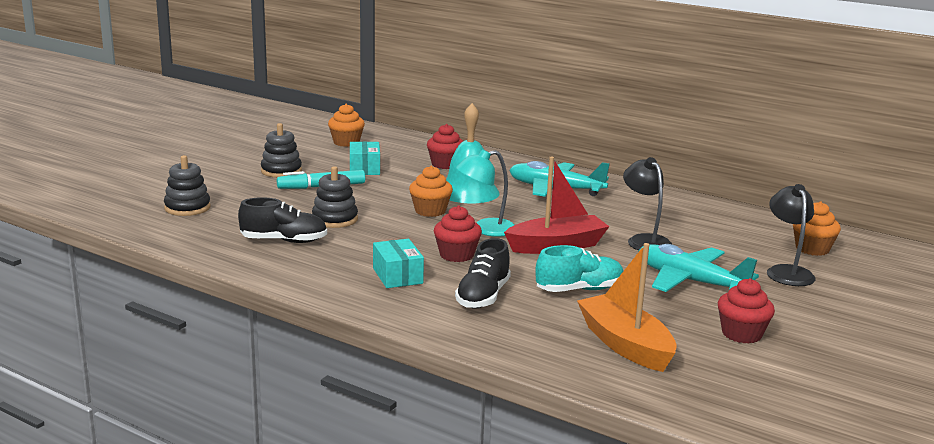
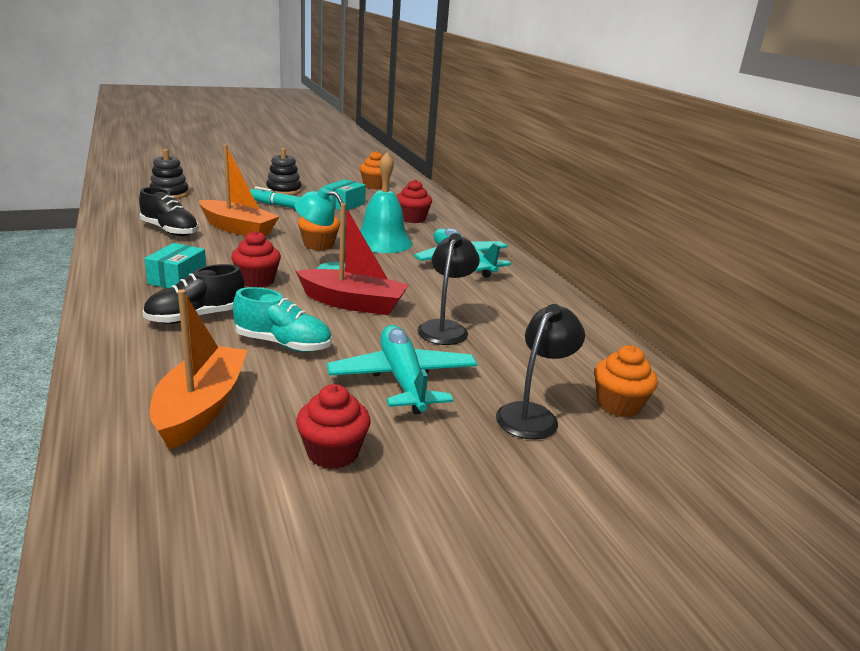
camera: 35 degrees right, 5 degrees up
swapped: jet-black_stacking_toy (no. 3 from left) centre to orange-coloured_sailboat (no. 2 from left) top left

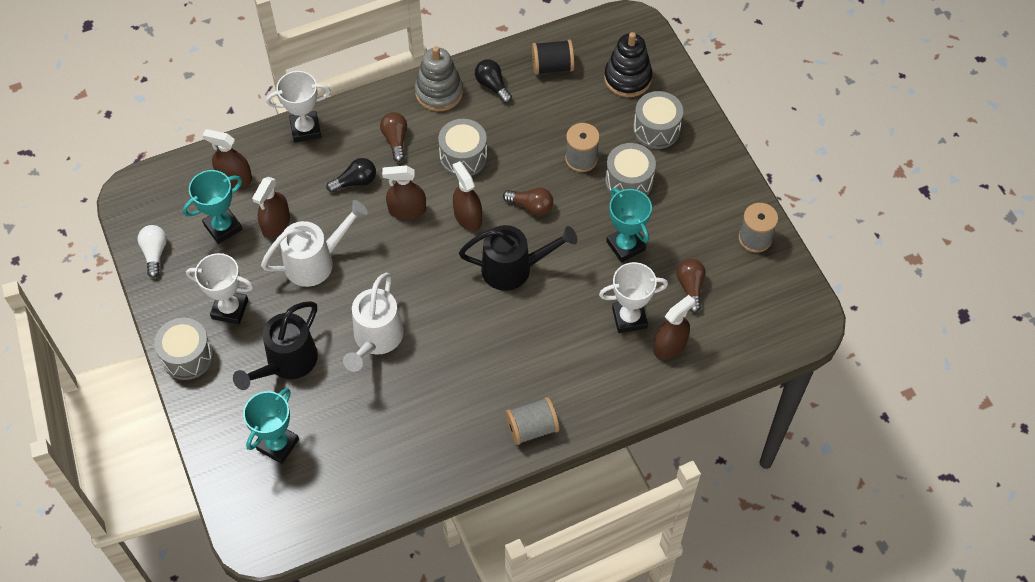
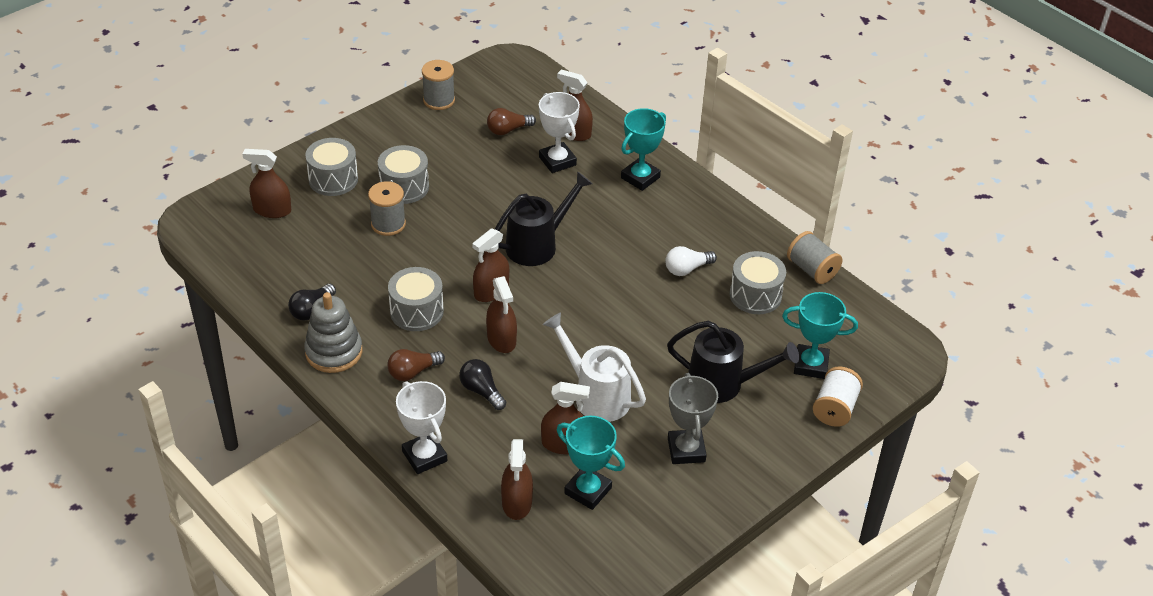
camera: 110 degrees left, 15 degrees down
gone: white_watering_can (no. 2 from left) centre; dark_brown_bulb (no. 2 from left) centre; jet-black_spool top centre
new: white_spool middle right
shifted: white_bulb middle left to centre; gray_toy_drum (no. 1 from left in the first image) middle left to gray_toy_drum (no. 4 from left) centre; gray_spool (no. 1 from left in the first image) bottom centre to gray_spool (no. 3 from left) middle right; turquoise_award_cup (no. 3 from left in the first image) centre to turquoise_award_cup (no. 2 from left) top centre
swapped: jet-black_stacking_toy top centre to dark_brown_spray_bottle (no. 1 from left) top left
repainted: white_award_cup (no. 1 from left) middle left to gray_award_cup bottom centre
rotated: jet-black_watering_can (no. 2 from left in the first image) centre = centre 75 degrees clockwise

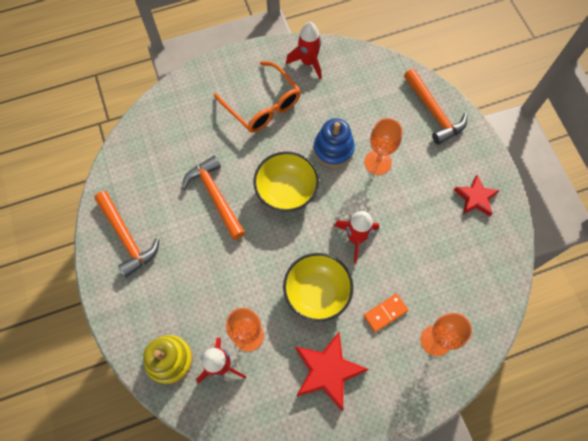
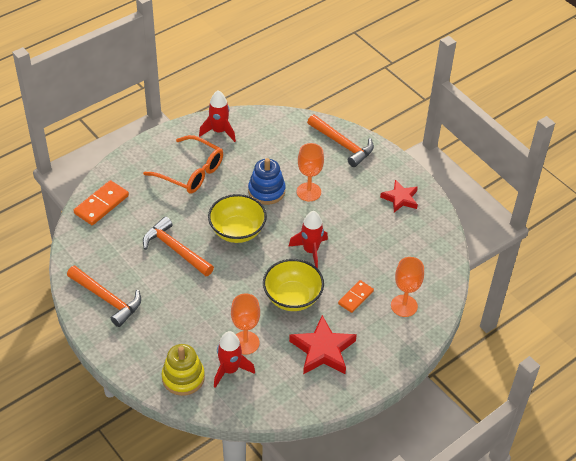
camera: 20 degrees left, 20 degrees down
new: orange-coloured_domino (no. 1 from left) middle left

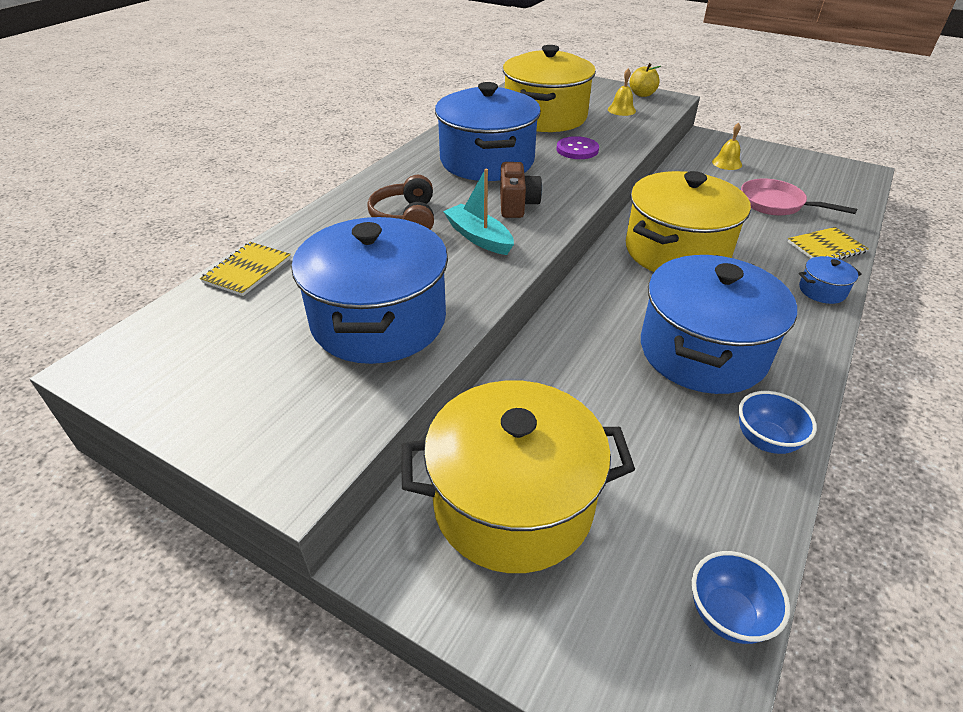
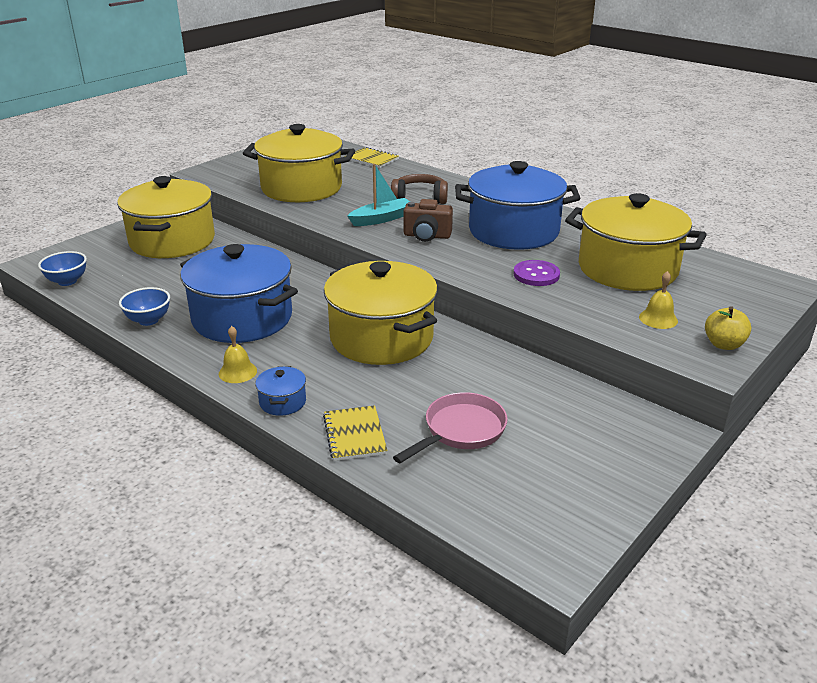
camera: 100 degrees right, 10 degrees down
shifted: yellow_hand_bell (no. 2 from left in the first image) top right to yellow_hand_bell (no. 1 from left) middle left
repainted: blue_cooking_pot (no. 1 from left) centre to yellow_cooking_pot (no. 2 from left) top centre

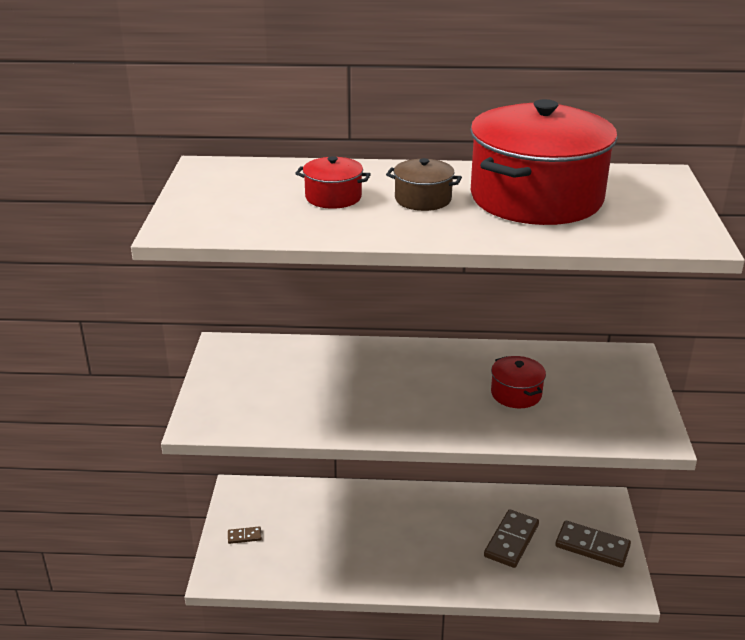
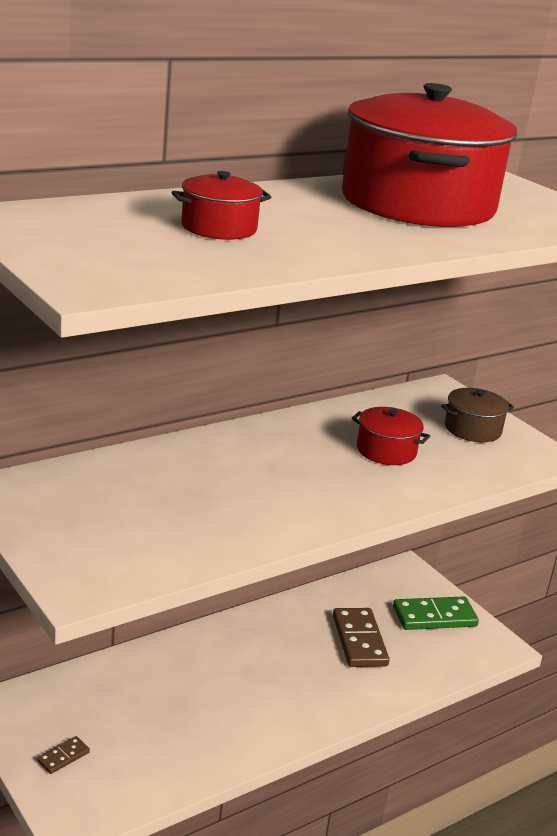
camera: 40 degrees left, 5 degrees down
shifted: dark_brown_cooking_pot top centre to middle right
repainted: dark_brown_domino (no. 3 from left) bottom right to green_domino bottom right

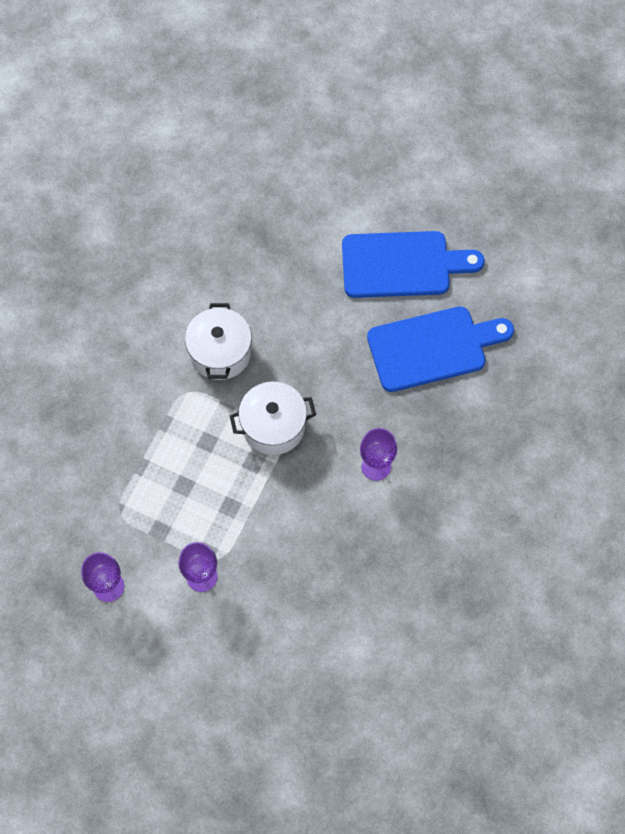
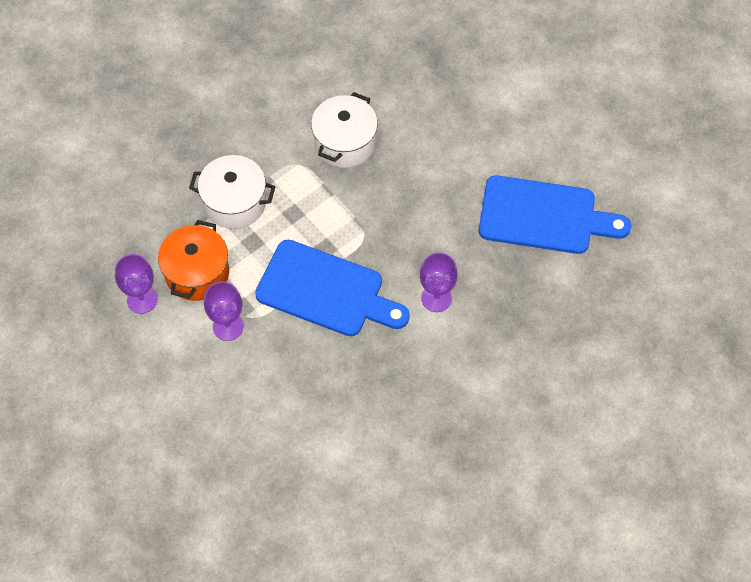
camera: 25 degrees right, 5 degrees down
new: orange-coloured_cooking_pot middle left
shifted: white_cooking_pot (no. 2 from left in the first image) centre to white_cooking_pot (no. 1 from left) top left; blue_cutting_board (no. 1 from left) top centre to centre

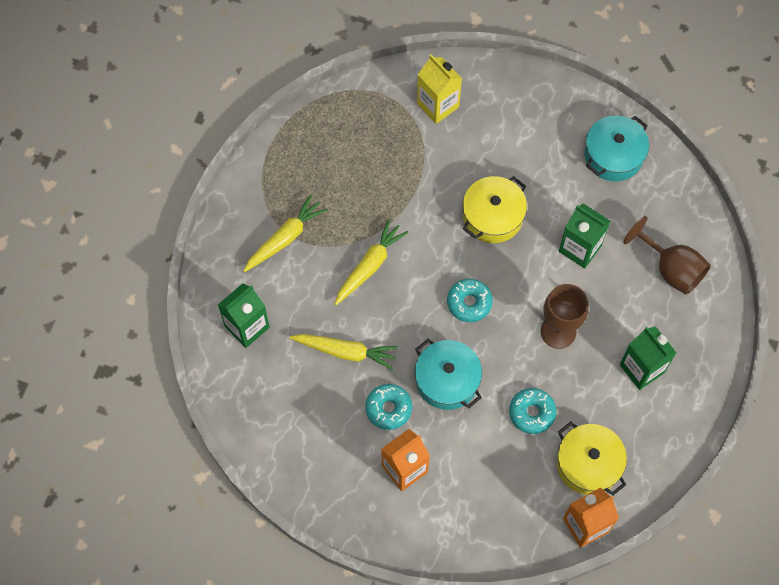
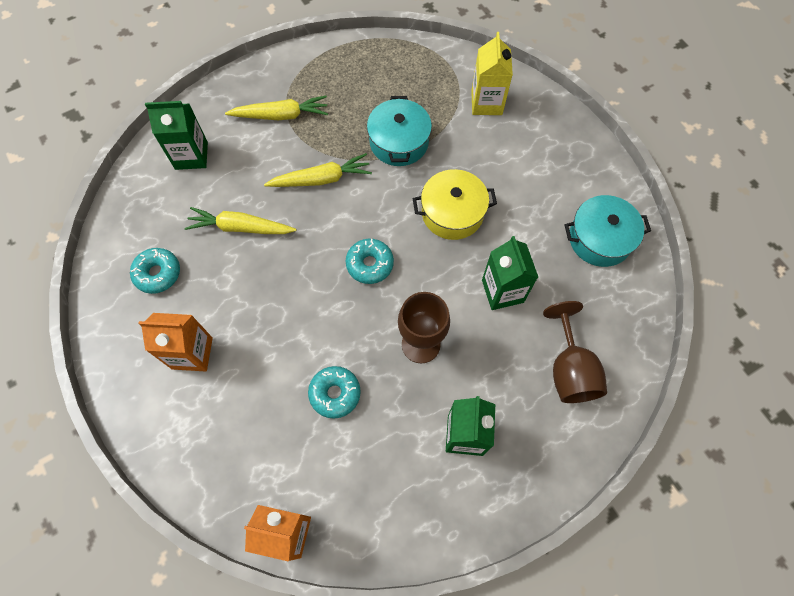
camera: 40 degrees right, 0 degrees up
gone: yellow_cooking_pot (no. 2 from left) bottom right
shifted: turquoise_doughnut (no. 1 from left) bottom centre to middle left; turquoise_cooking_pot (no. 1 from left) centre to top centre
rotated: yellow_carrot (no. 2 from left in the first image) centre = middle left 135 degrees clockwise

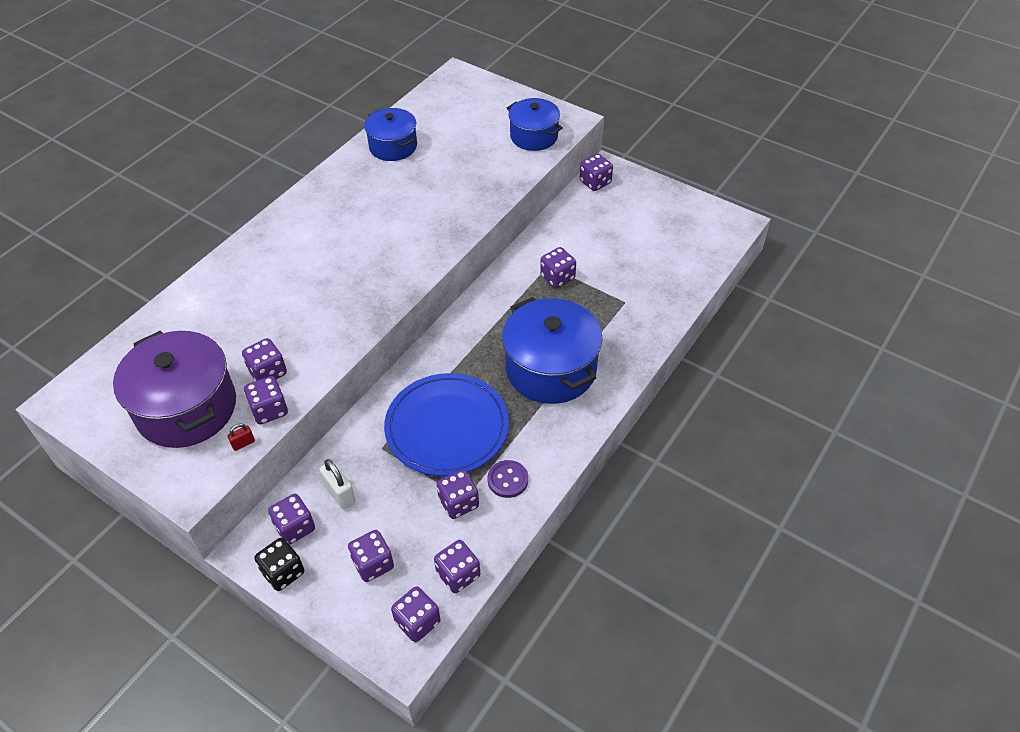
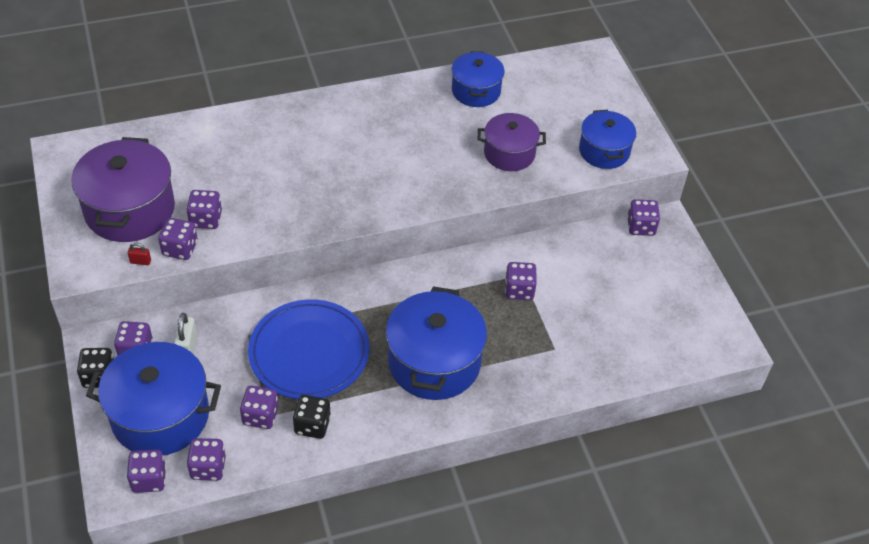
camera: 35 degrees right, 0 degrees up
new: violet_cooking_pot (no. 2 from left) top centre
swapped: violet_dice (no. 4 from left) bottom centre to blue_cooking_pot (no. 1 from left) bottom left; violet_button centre to jet-black_dice (no. 2 from left) bottom centre

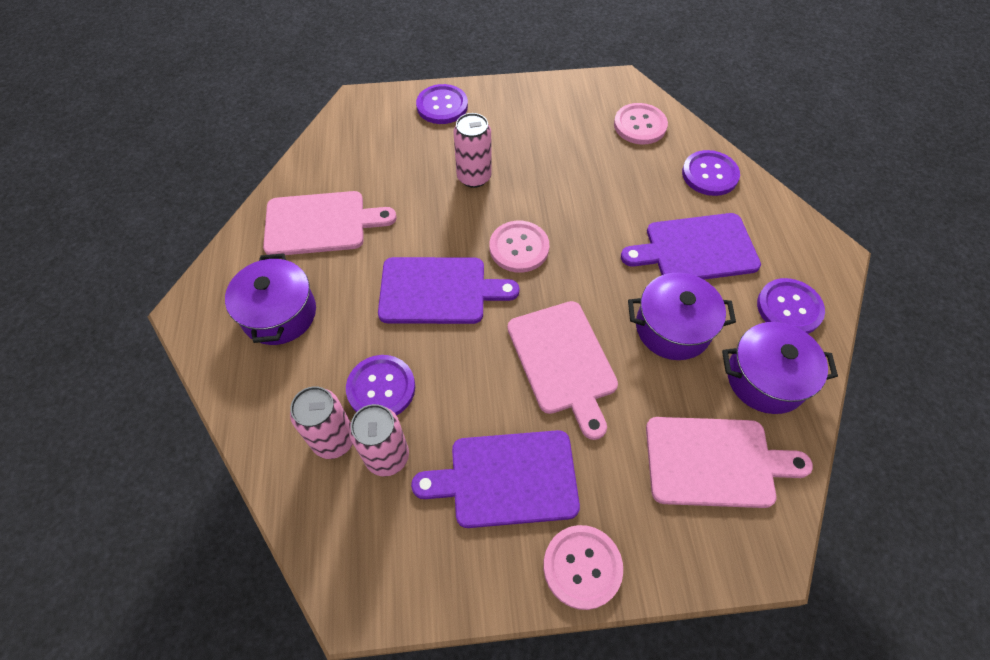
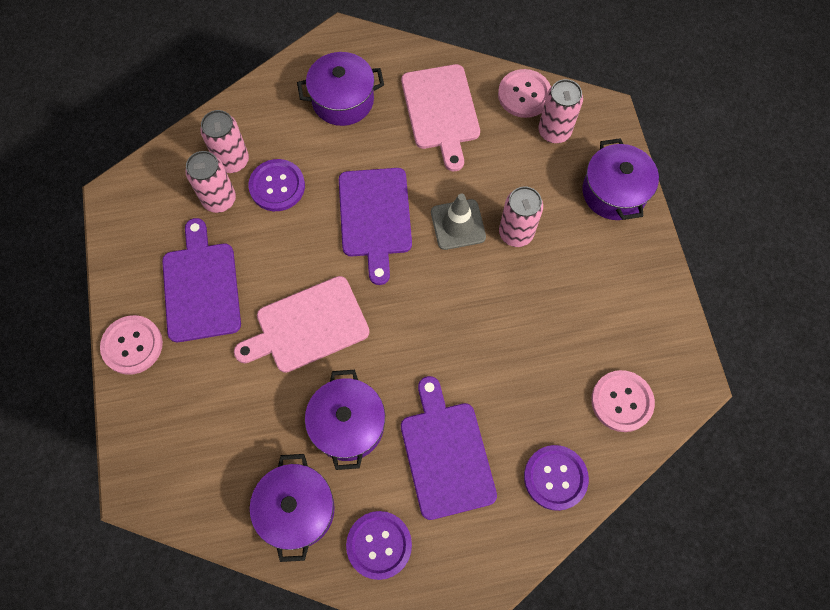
camera: 85 degrees right, 10 degrees up
gone: rosy_cutting_board (no. 3 from left) bottom right
new: gray_road_cone centre; rosy_can (no. 4 from left) top right
shifted: rosy_button (no. 1 from left in the first image) centre to rosy_button (no. 2 from left) top centre
swapped: violet_button (no. 2 from left) top centre to violet_cooking_pot (no. 4 from left) top right

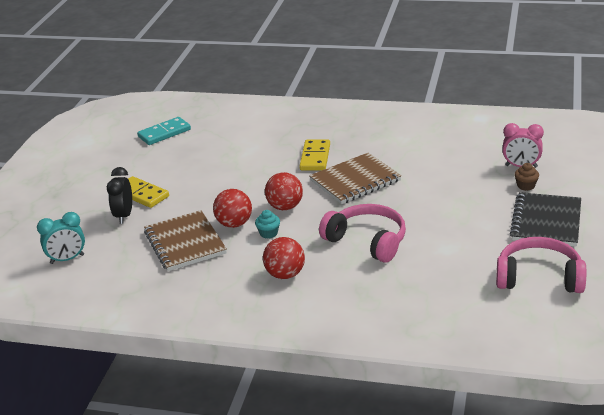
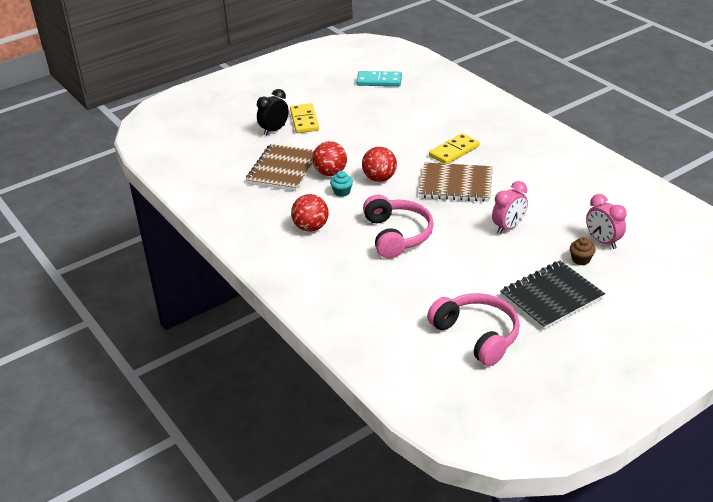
camera: 40 degrees right, 5 degrees up
gone: turquoise_bedside_clock middle left
new: rosy_bedside_clock (no. 1 from left) middle right

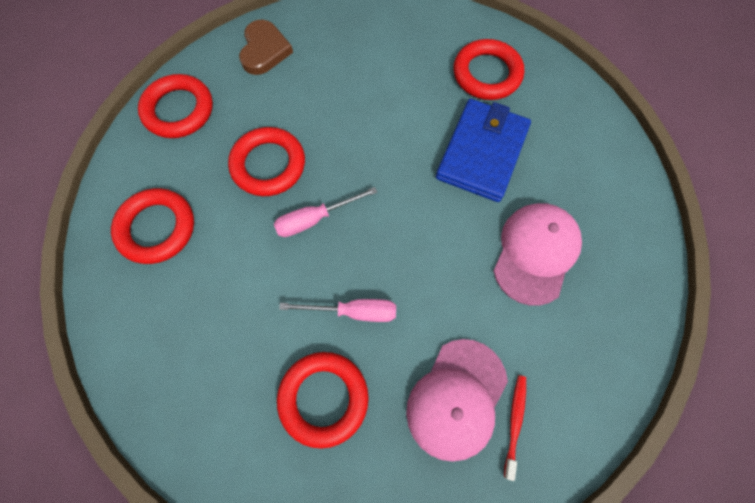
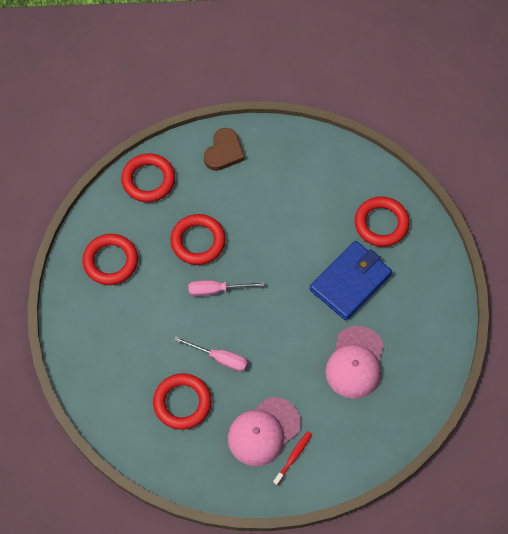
camera: 20 degrees right, 5 degrees down
rotated: rosy_peaked_cap (no. 2 from left) middle right = bottom right 150 degrees clockwise

